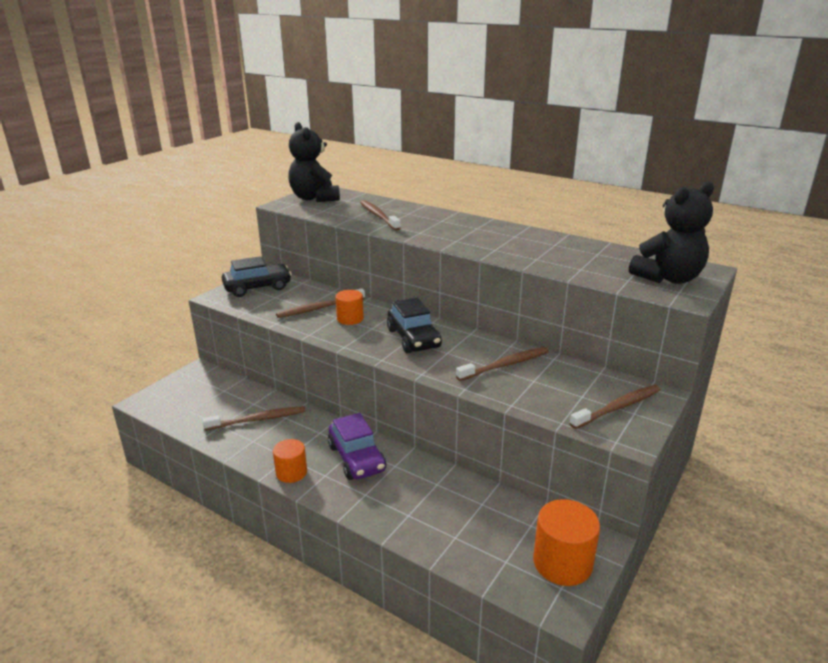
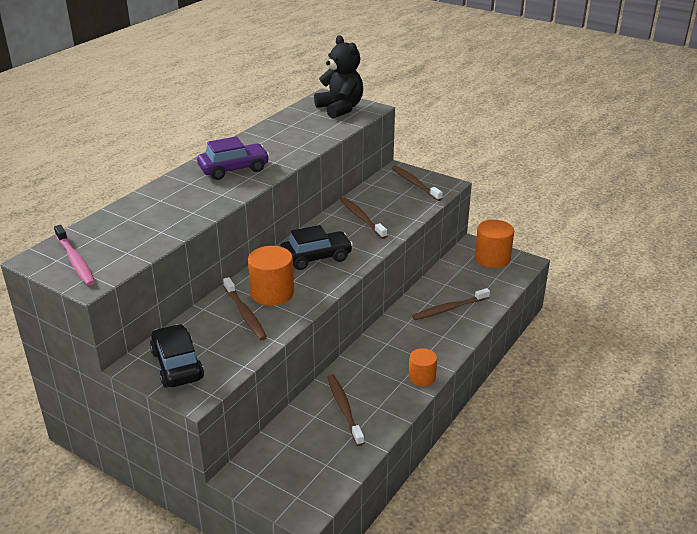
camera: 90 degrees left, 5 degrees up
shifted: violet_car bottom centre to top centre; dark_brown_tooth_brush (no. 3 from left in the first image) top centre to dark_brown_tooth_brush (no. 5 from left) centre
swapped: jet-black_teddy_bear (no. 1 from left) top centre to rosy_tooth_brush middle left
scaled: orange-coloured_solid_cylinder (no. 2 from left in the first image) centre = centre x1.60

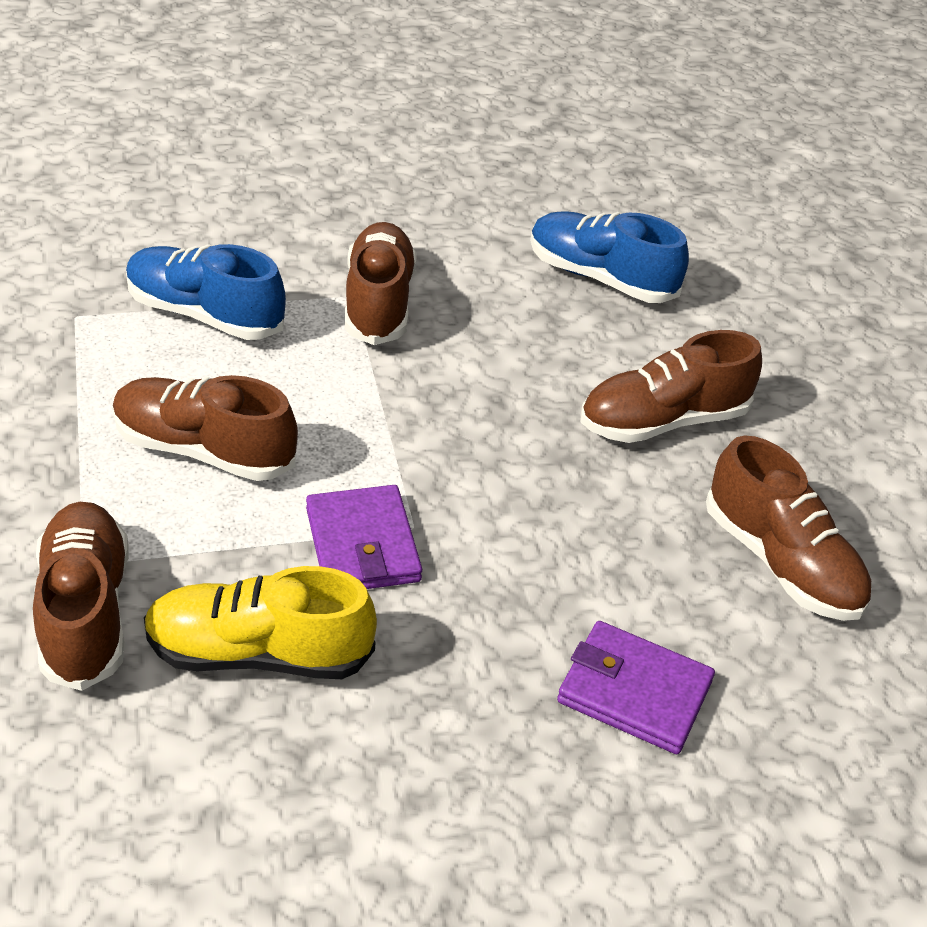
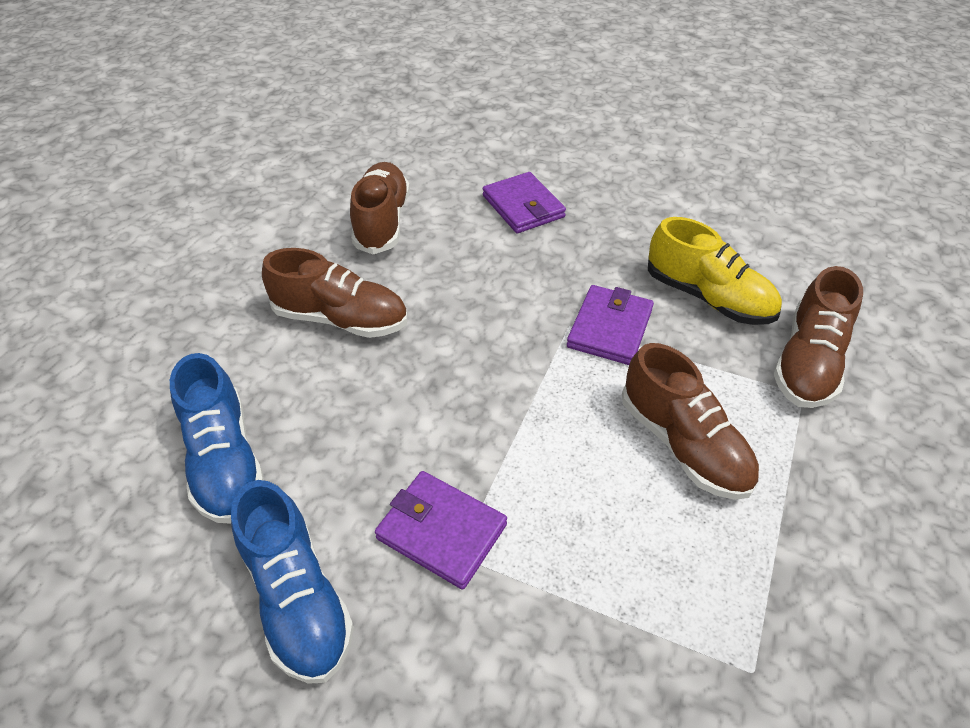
camera: 140 degrees left, 5 degrees up
shifted: blue_sneaker (no. 1 from left in the first image) top left to blue_sneaker (no. 2 from left) bottom left
swapped: dark_brown_sneaker (no. 3 from left) top centre to violet_wallet (no. 1 from left) bottom centre

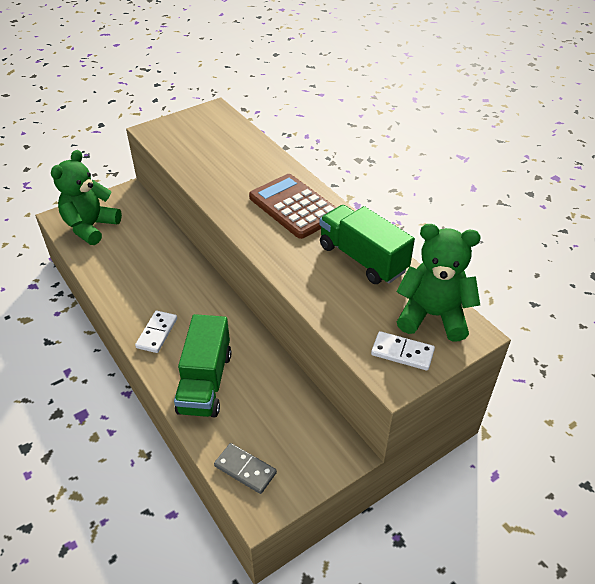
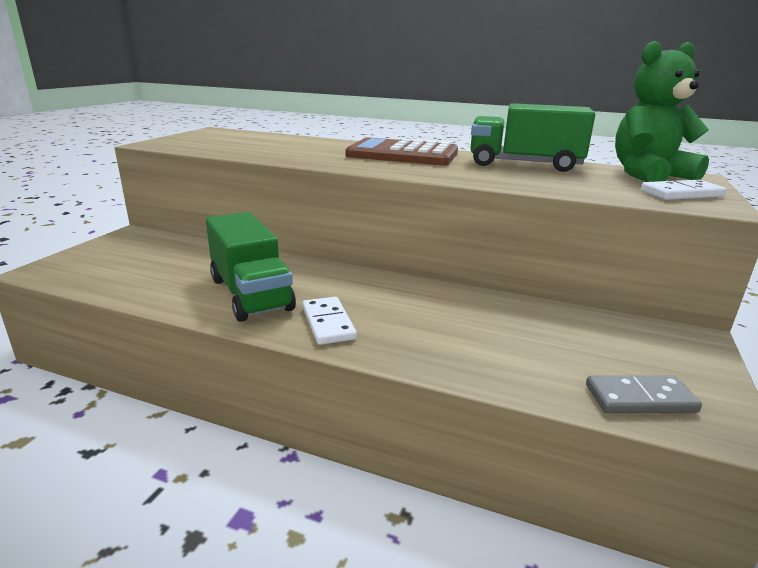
camera: 35 degrees left, 20 degrees down
gone: green_teddy_bear (no. 1 from left) middle left
shifted: green_lorry (no. 1 from left) centre to middle left

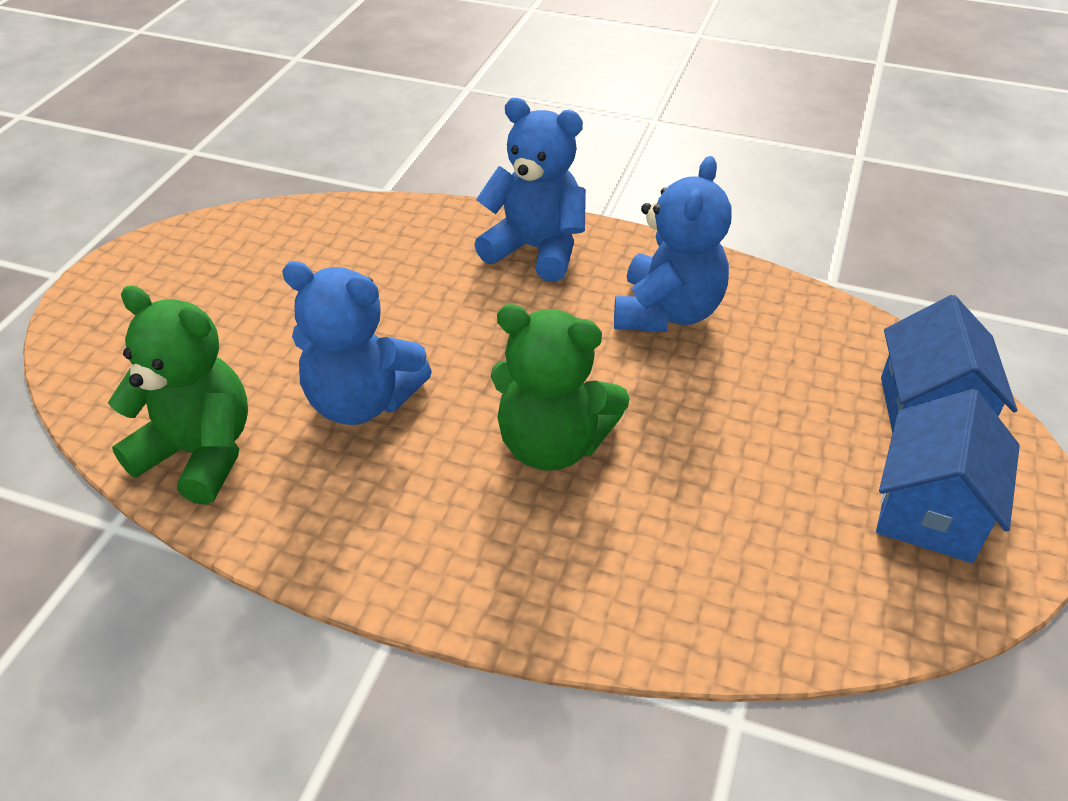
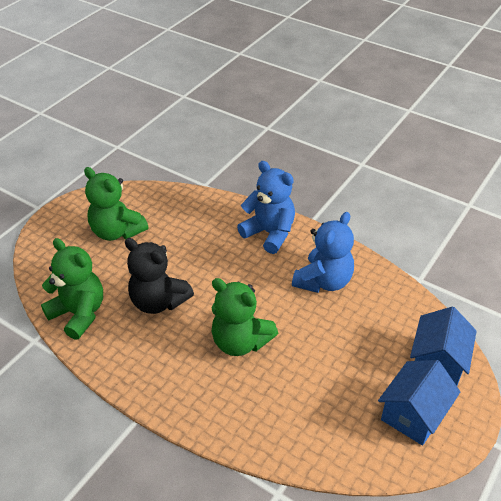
camera: 15 degrees right, 0 degrees up
new: green_teddy_bear (no. 2 from left) middle left
repainted: blue_teddy_bear (no. 1 from left) centre to jet-black_teddy_bear middle left

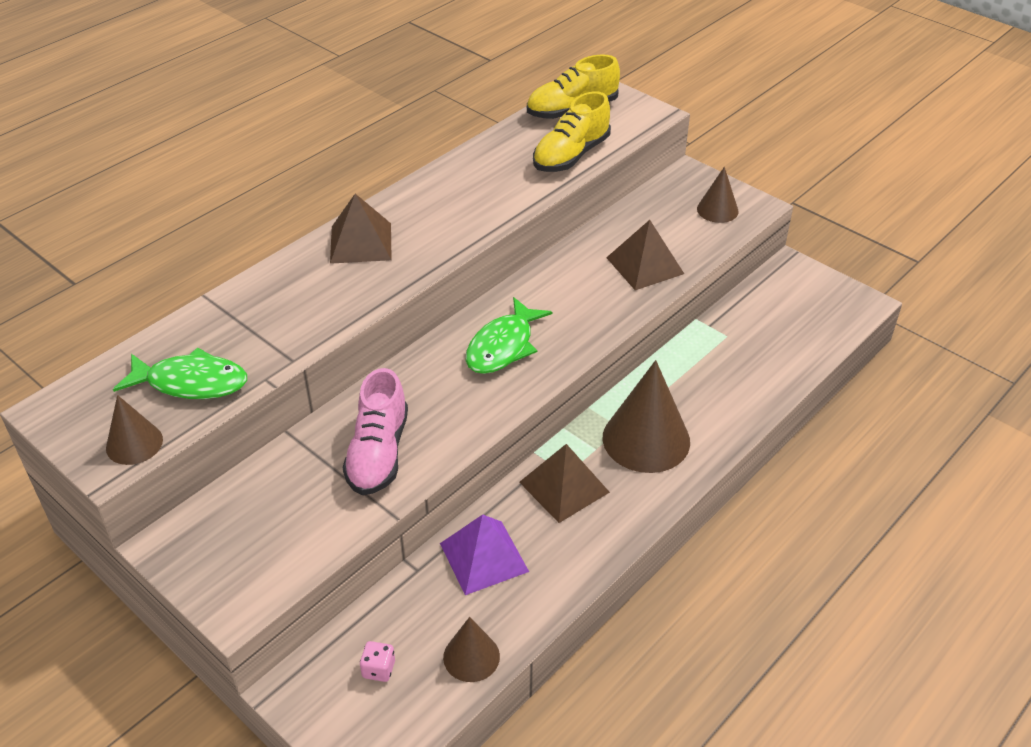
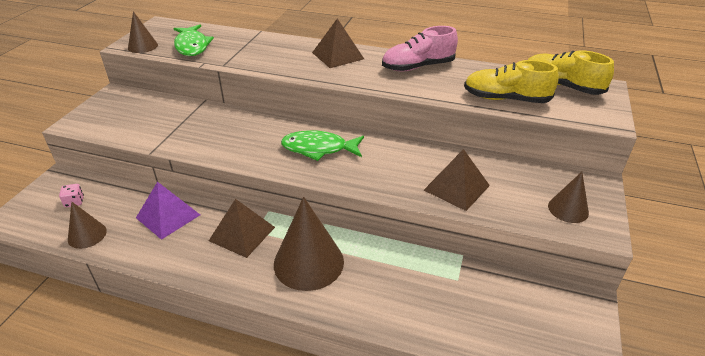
camera: 65 degrees right, 5 degrees down
shifted: rosy_sneaker centre to top centre

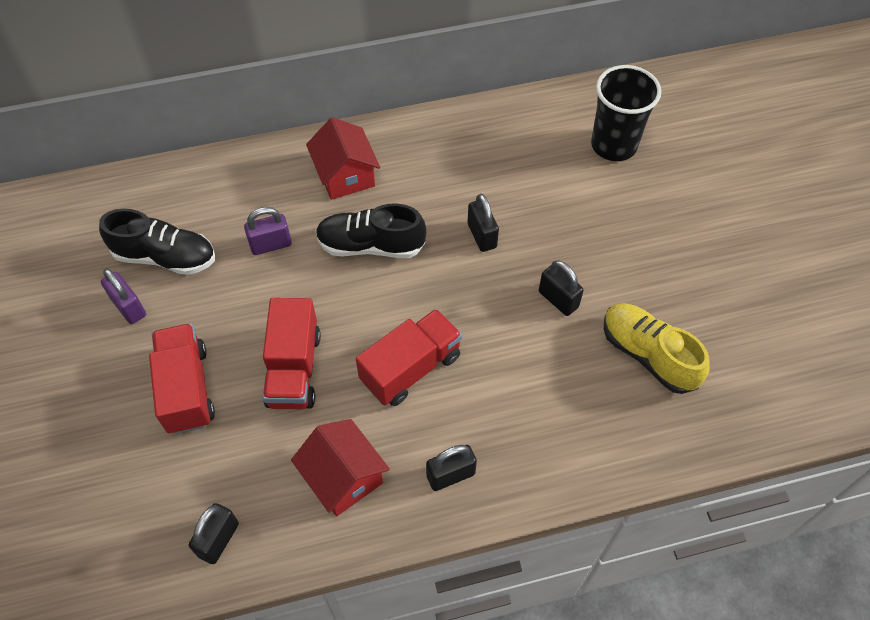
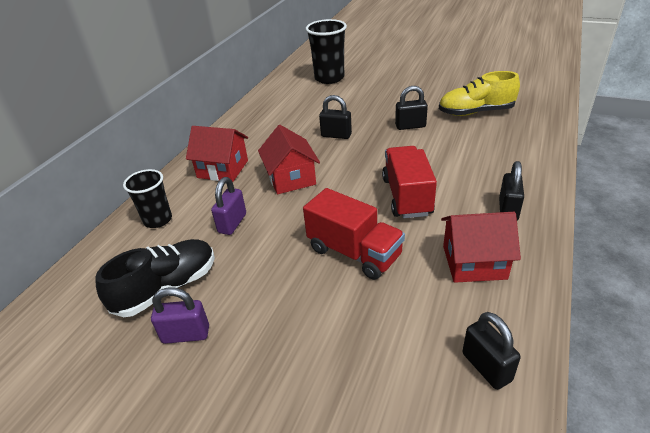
camera: 50 degrees left, 20 degrees down
gone: red_lorry (no. 1 from left) middle left
new: jet-black_beaker (no. 1 from left) middle left
swapped: jet-black_sneaker (no. 2 from left) centre to red_cottage (no. 2 from left) centre

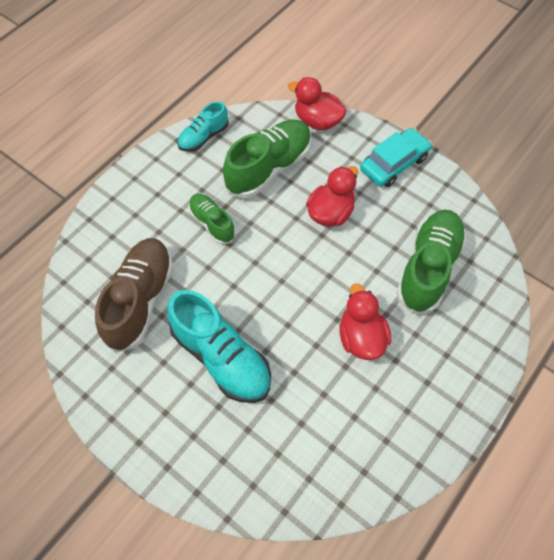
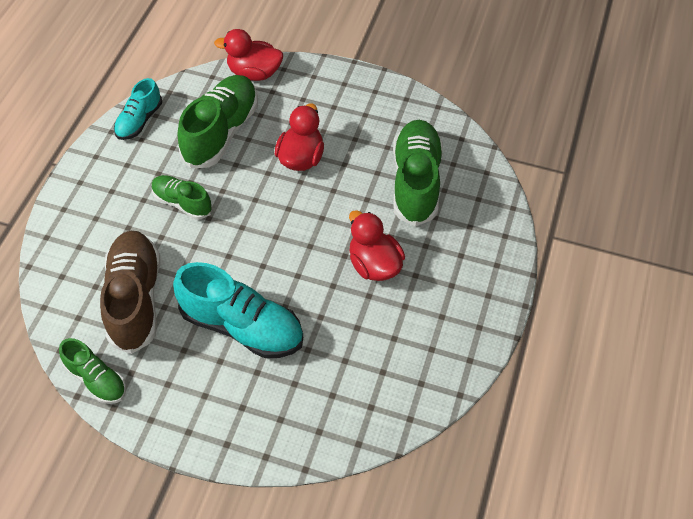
camera: 20 degrees left, 5 degrees down
gone: turquoise_car top right
new: green_sneaker (no. 1 from left) bottom left

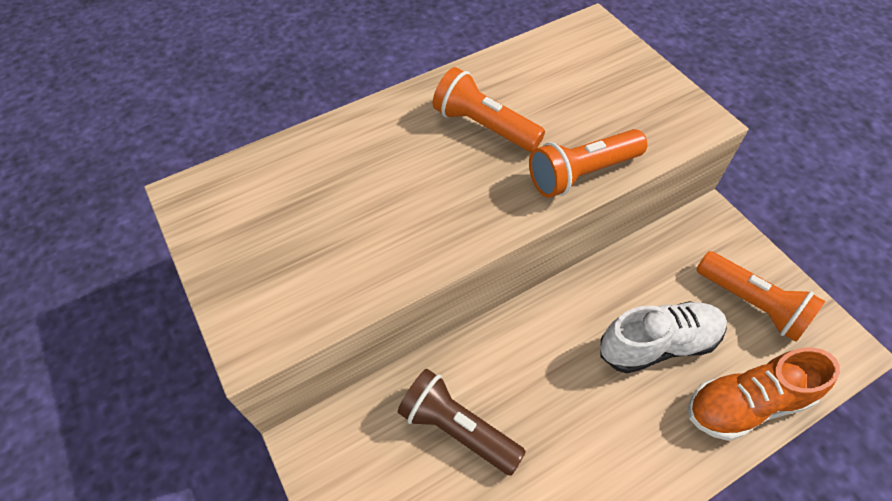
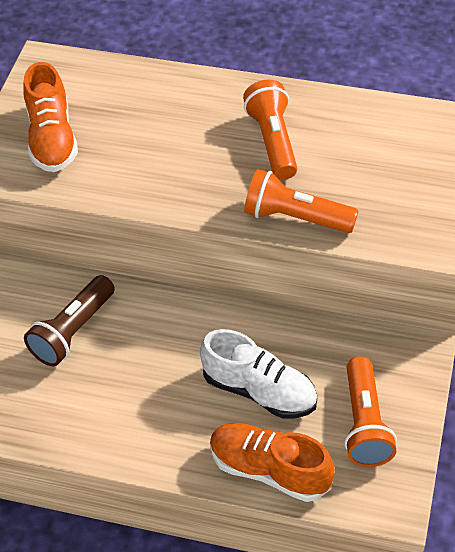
camera: 45 degrees right, 5 degrees down
new: orange-coloured_sneaker (no. 1 from left) top left
rotated: dark_brown_flashlight bottom centre = middle left 135 degrees counterclockwise

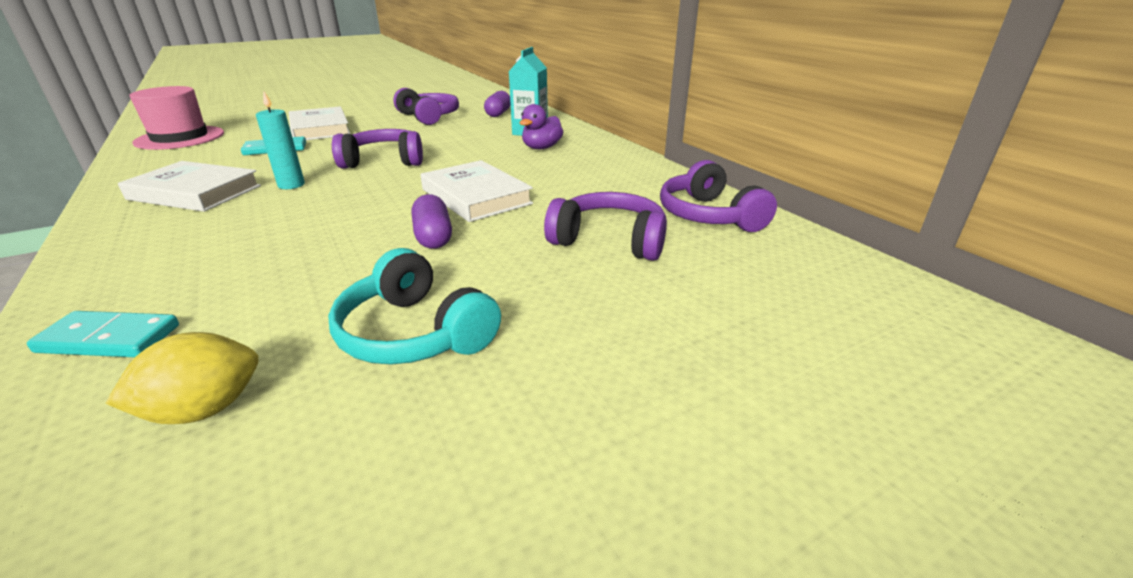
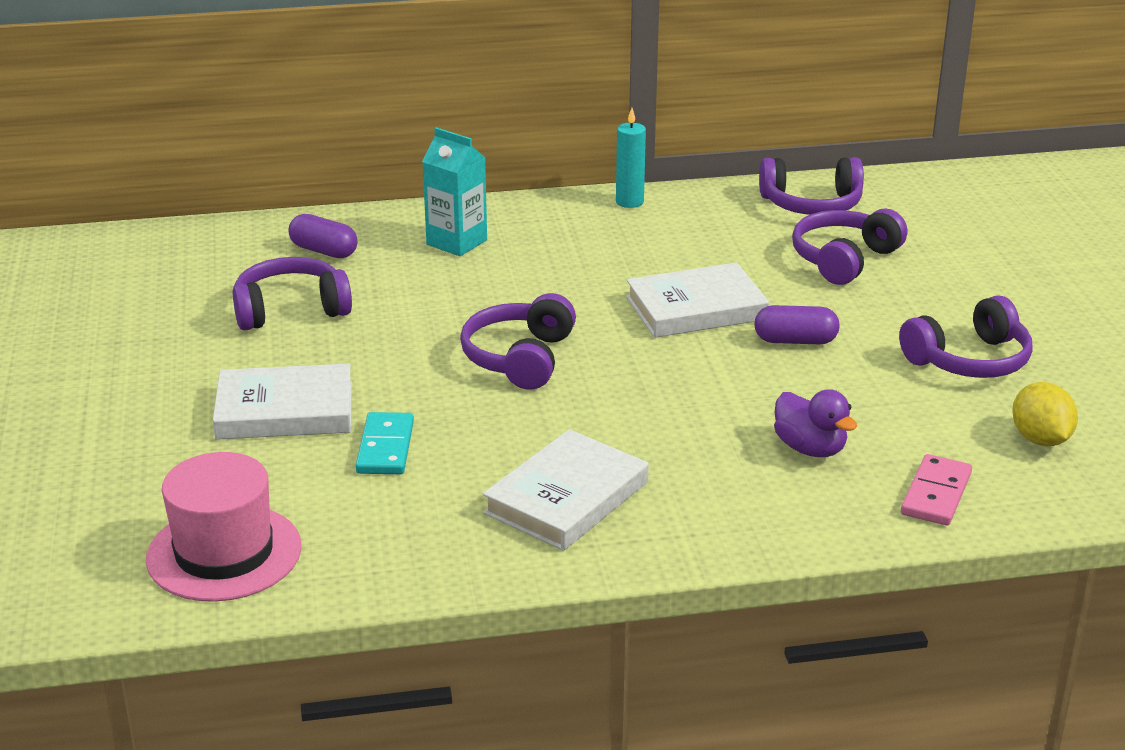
camera: 70 degrees left, 0 degrees up
shifted: turquoise_wax_candle top left to top centre; violet_toy_duck top centre to middle right
repainted: turquoise_domino (no. 1 from left) middle left to rosy_domino middle right; turquoise_headphones centre to violet_headphones (no. 5 from left) middle right

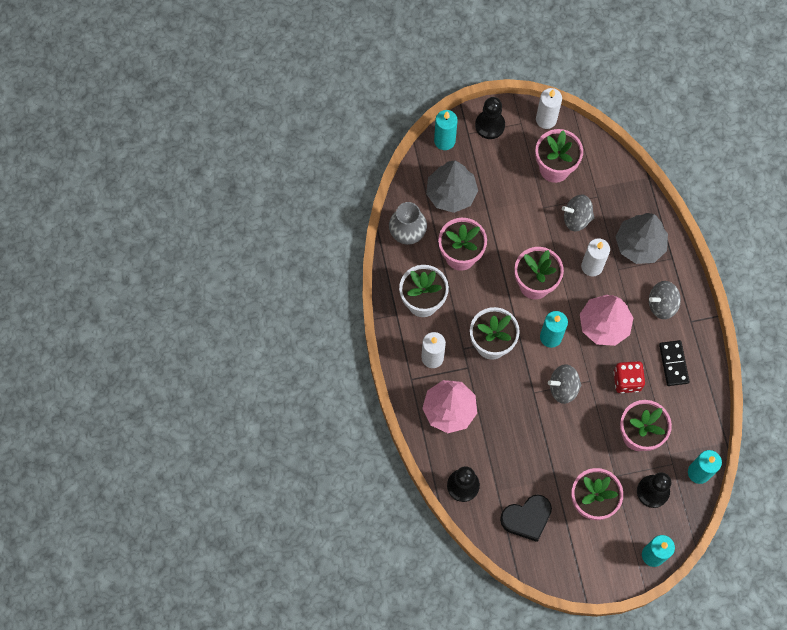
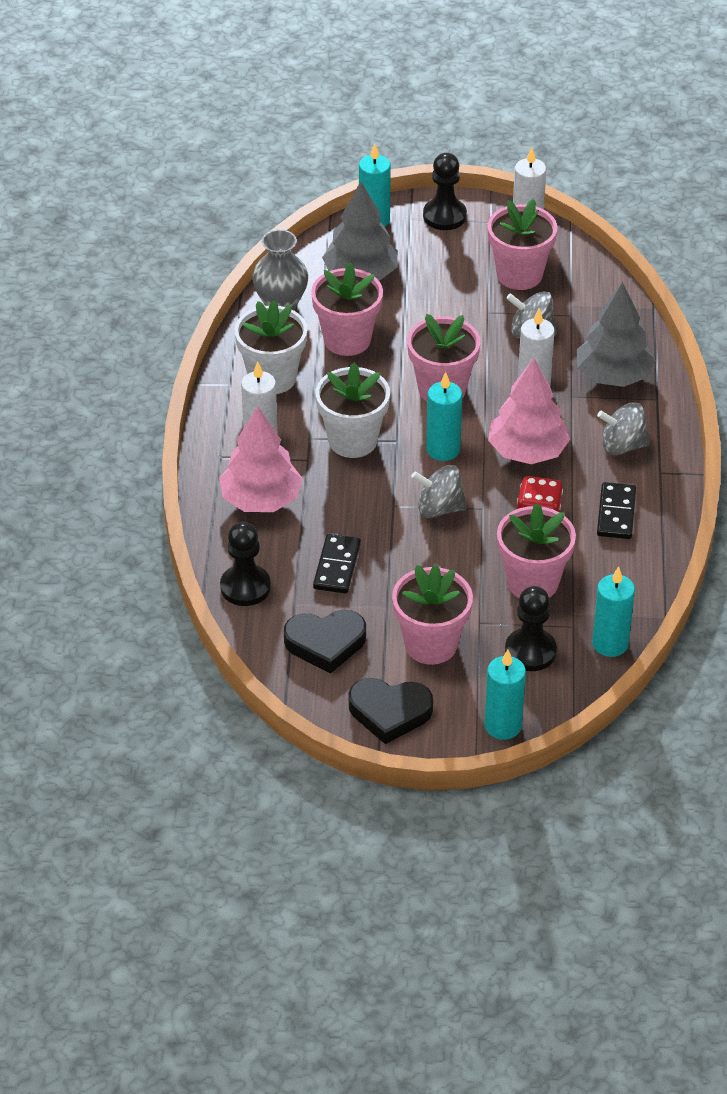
camera: 15 degrees right, 25 degrees down
new: jet-black_domino (no. 1 from left) centre; jet-black_love_heart (no. 2 from left) centre

